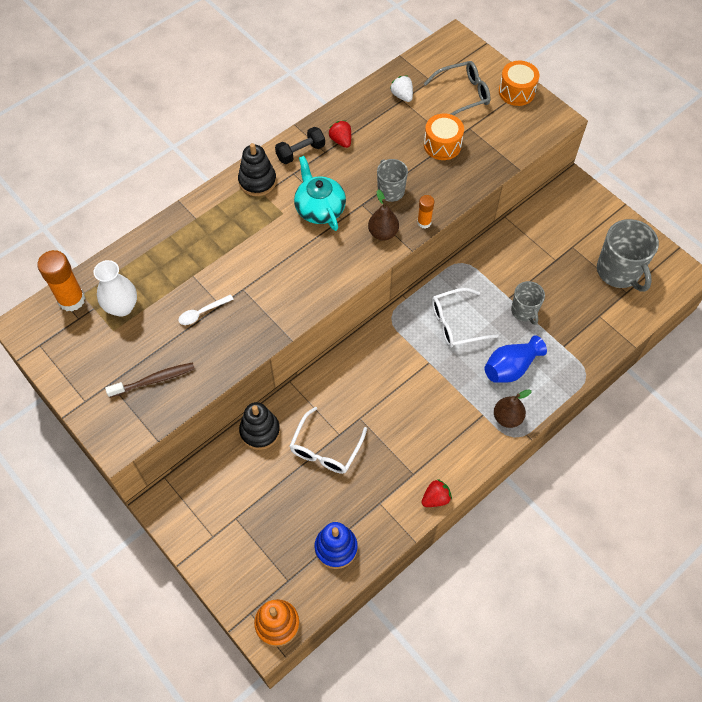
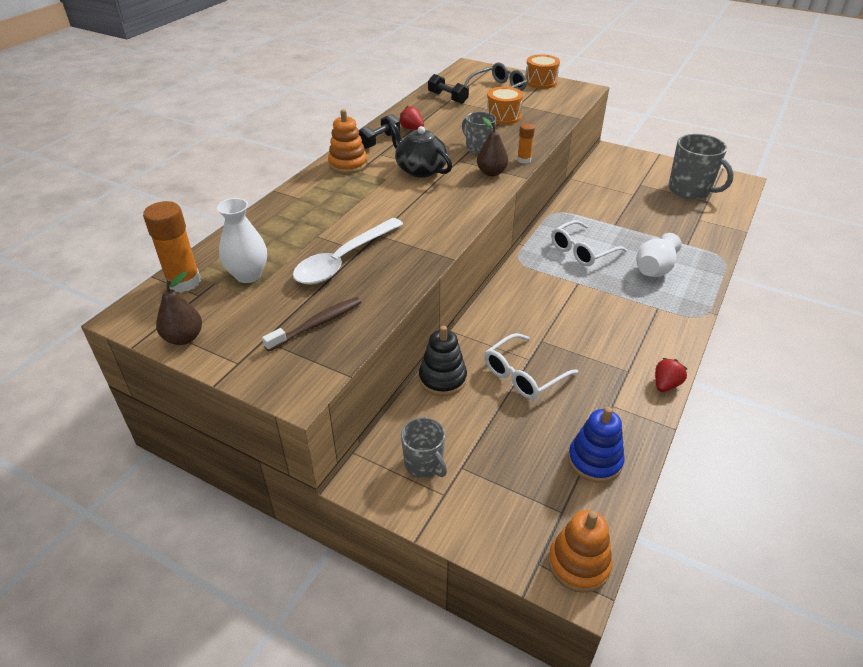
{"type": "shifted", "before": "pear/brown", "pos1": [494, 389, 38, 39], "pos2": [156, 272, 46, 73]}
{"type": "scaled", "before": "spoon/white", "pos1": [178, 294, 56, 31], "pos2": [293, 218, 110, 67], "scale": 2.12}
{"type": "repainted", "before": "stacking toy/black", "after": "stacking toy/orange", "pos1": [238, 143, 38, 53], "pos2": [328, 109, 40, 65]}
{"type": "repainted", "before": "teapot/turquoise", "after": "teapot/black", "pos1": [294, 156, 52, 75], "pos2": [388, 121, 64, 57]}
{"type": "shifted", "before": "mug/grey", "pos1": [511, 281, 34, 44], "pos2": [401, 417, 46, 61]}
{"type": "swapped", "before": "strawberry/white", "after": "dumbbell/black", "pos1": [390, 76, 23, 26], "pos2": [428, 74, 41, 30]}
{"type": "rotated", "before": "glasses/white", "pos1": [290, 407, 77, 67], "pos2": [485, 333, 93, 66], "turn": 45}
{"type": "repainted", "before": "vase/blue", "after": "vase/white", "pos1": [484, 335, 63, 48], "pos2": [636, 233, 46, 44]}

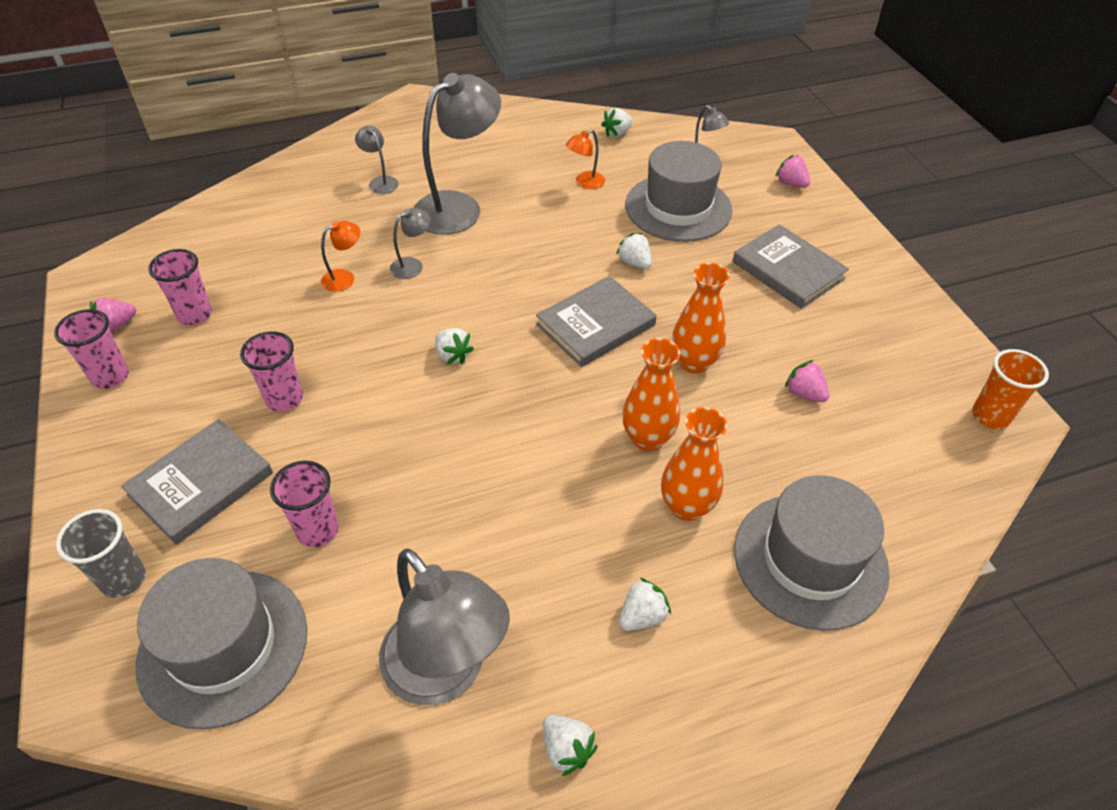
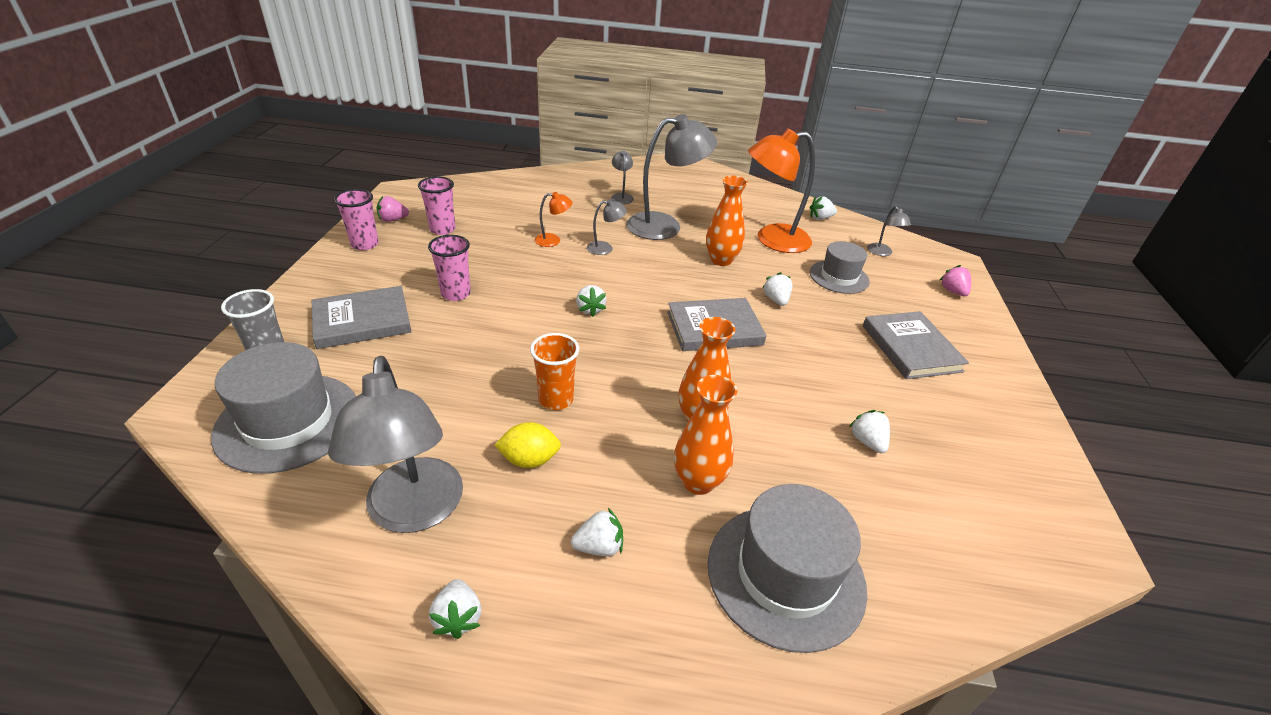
{"type": "new", "after": "lemon/yellow", "pos2": [494, 422, 67, 46]}
{"type": "shifted", "before": "cup/orange", "pos1": [972, 349, 77, 80], "pos2": [530, 333, 49, 77]}
{"type": "shifted", "before": "vase/orange", "pos1": [672, 263, 58, 111], "pos2": [706, 176, 42, 90]}
{"type": "scaled", "before": "lamp/orange", "pos1": [566, 129, 39, 60], "pos2": [748, 128, 67, 125], "scale": 2.23}
{"type": "scaled", "before": "hat/grey", "pos1": [625, 141, 107, 101], "pos2": [810, 241, 60, 53], "scale": 0.63}
{"type": "repainted", "before": "strawberry/pink", "after": "strawberry/white", "pos1": [785, 360, 45, 42], "pos2": [849, 410, 41, 43]}
{"type": "gone", "before": "cup/pink", "pos1": [270, 461, 69, 86]}

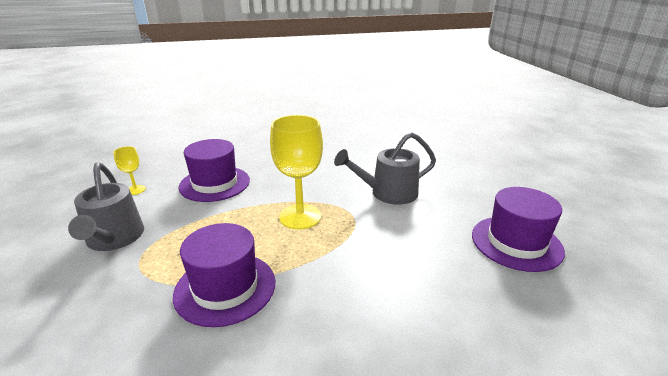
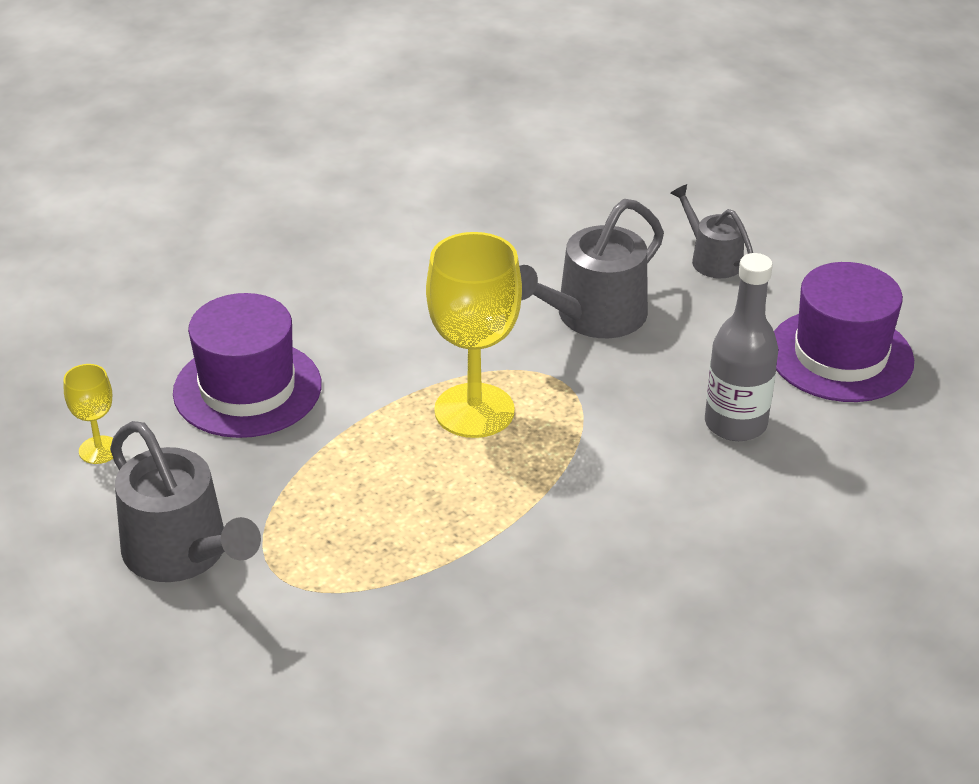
{"type": "new", "after": "watering can/grey", "pos2": [670, 184, 83, 94]}
{"type": "new", "after": "bottle/grey", "pos2": [705, 253, 73, 188]}
{"type": "gone", "before": "hat/purple", "pos1": [173, 223, 102, 104]}

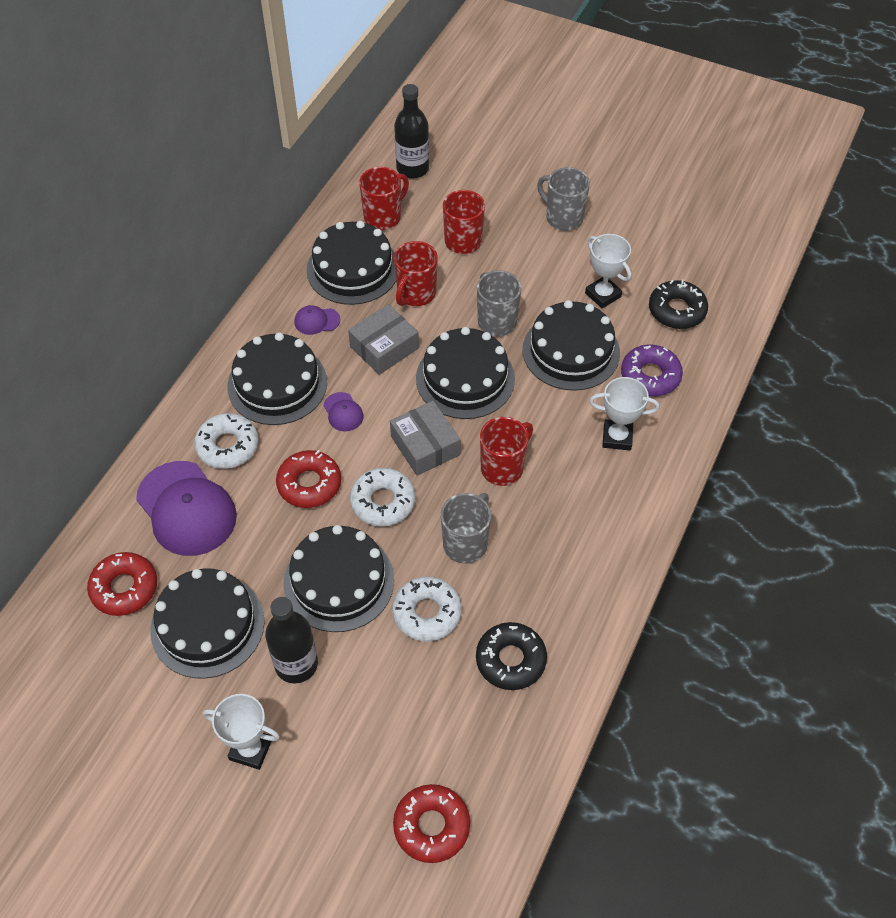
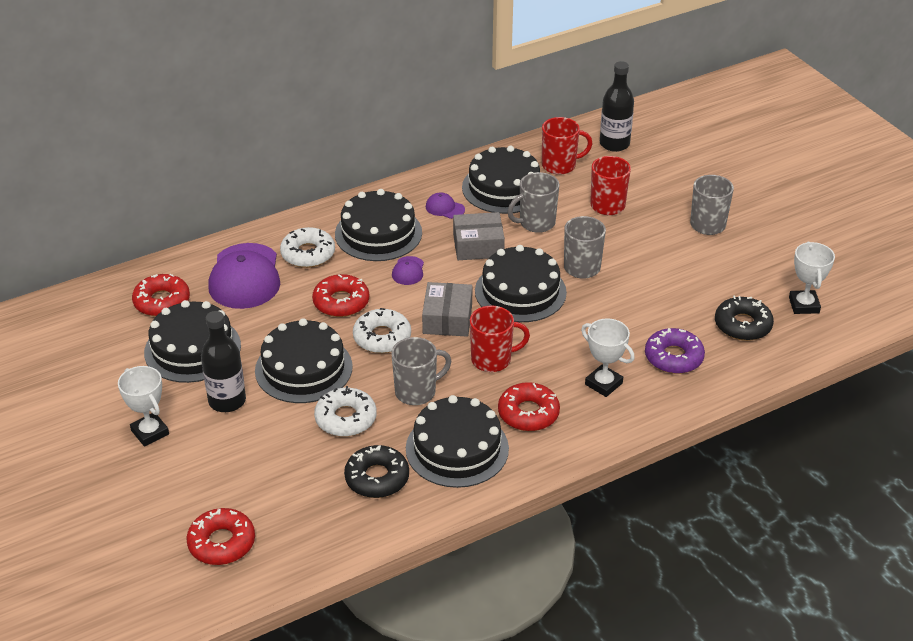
{"type": "shifted", "before": "cake/black", "pos1": [523, 300, 97, 91], "pos2": [406, 395, 103, 93]}
{"type": "new", "after": "donut/red", "pos2": [498, 382, 62, 49]}
{"type": "repainted", "before": "mug/red", "after": "mug/grey", "pos1": [394, 241, 44, 65], "pos2": [508, 172, 51, 61]}
{"type": "shifted", "before": "trophy/white", "pos1": [585, 234, 46, 74], "pos2": [789, 242, 46, 72]}

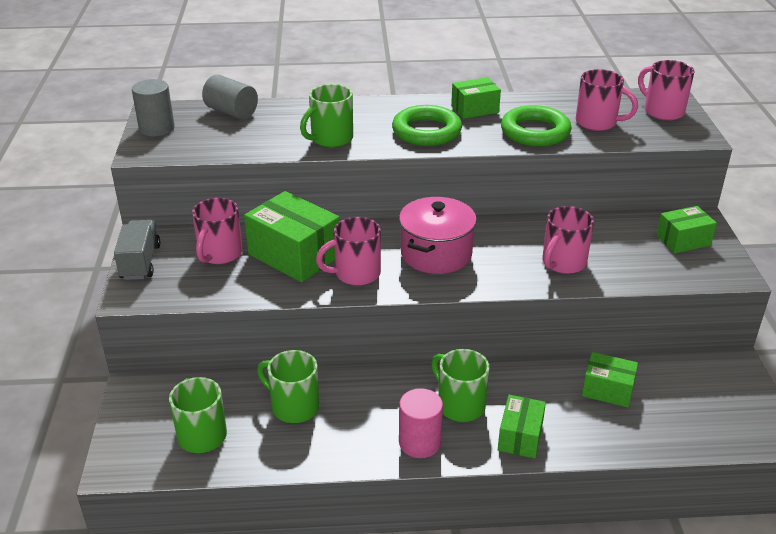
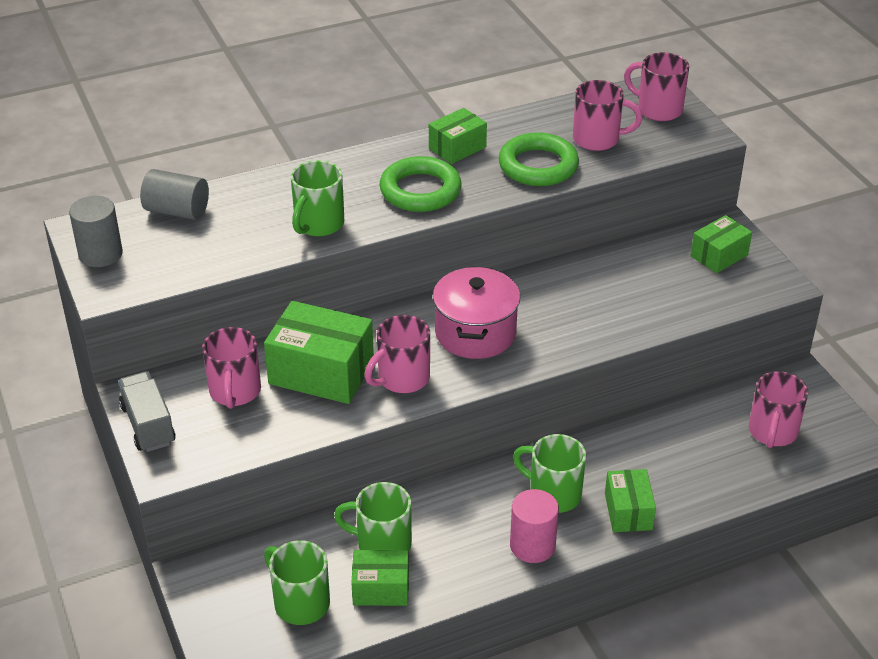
{"type": "shifted", "before": "box/green", "pos1": [582, 352, 56, 55], "pos2": [351, 550, 58, 56]}
{"type": "shifted", "before": "mug/pink", "pos1": [542, 206, 52, 68], "pos2": [749, 371, 59, 77]}

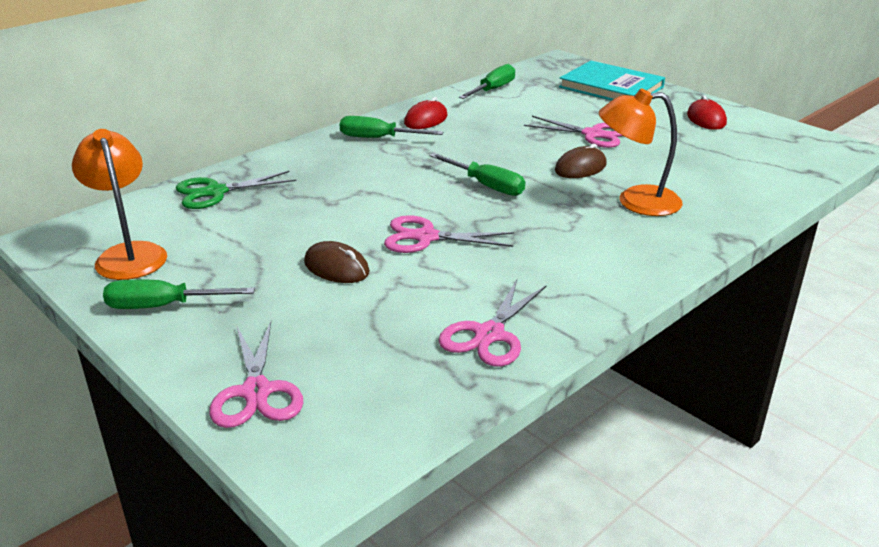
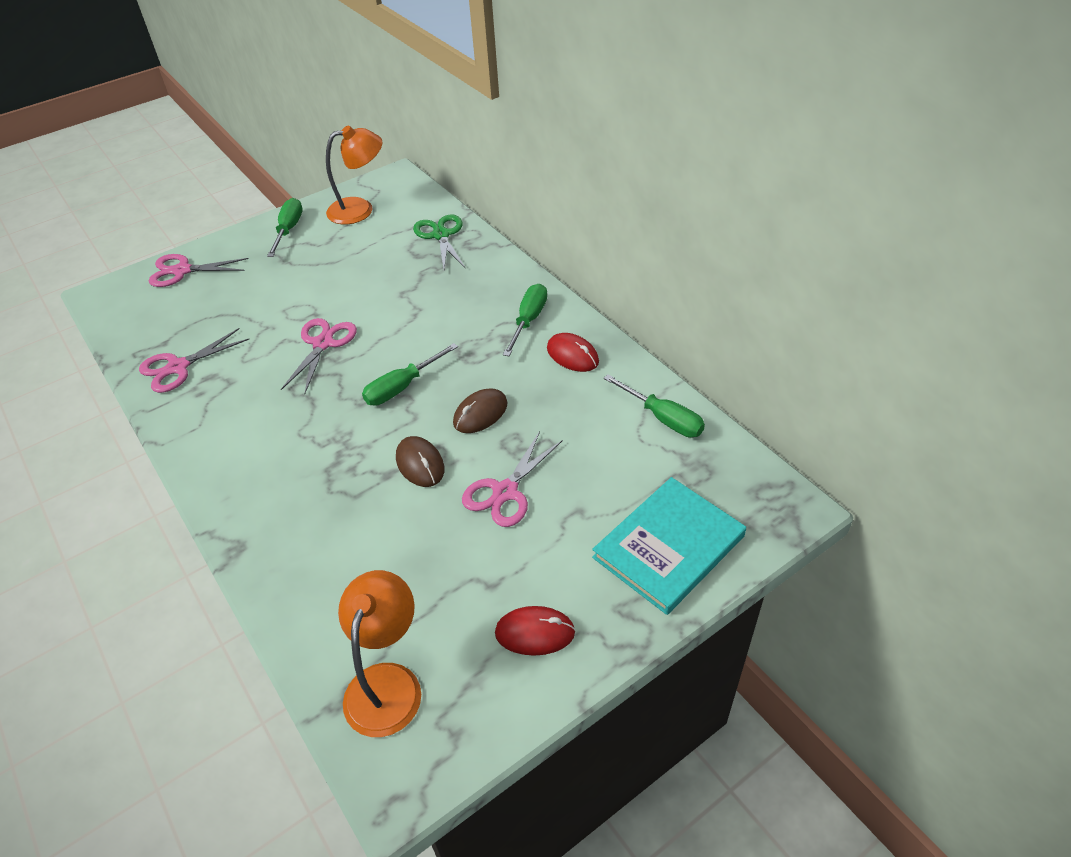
{"type": "rotated", "before": "scissors/pink", "pos1": [439, 279, 108, 88], "pos2": [139, 328, 110, 65], "turn": -75}
{"type": "shifted", "before": "lamp/orange", "pos1": [599, 88, 84, 128], "pos2": [338, 570, 83, 167]}
{"type": "shifted", "before": "mouse/brown", "pos1": [304, 241, 66, 42], "pos2": [453, 388, 54, 45]}

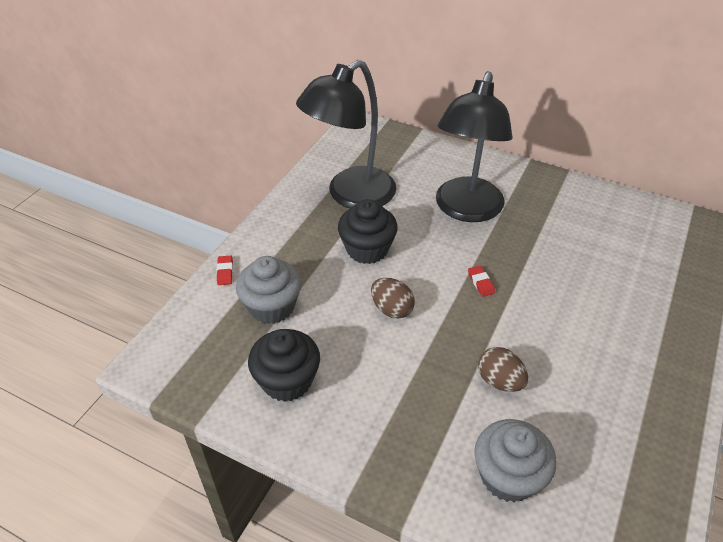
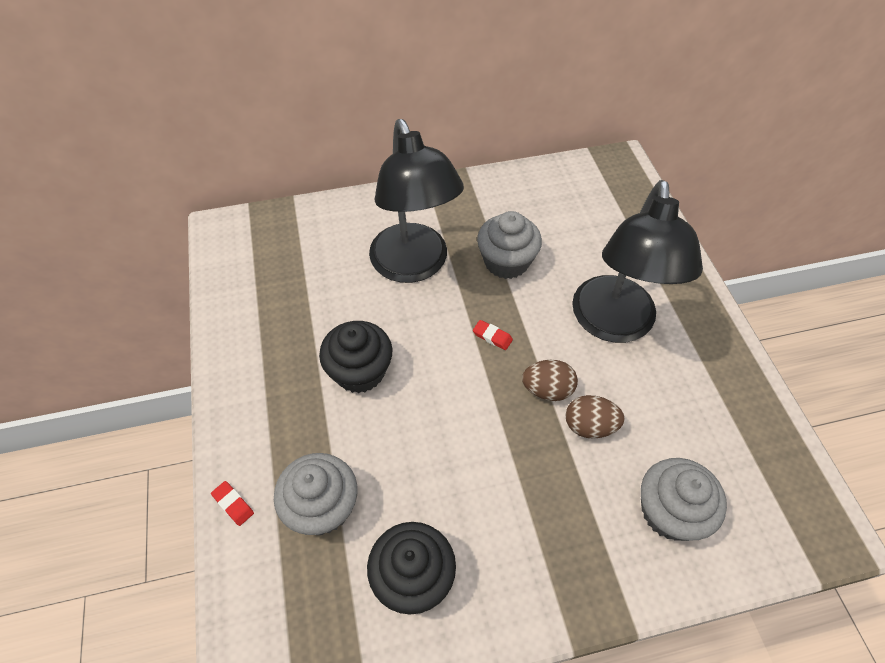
{"type": "new", "after": "cupcake/grey", "pos2": [477, 211, 65, 68]}
{"type": "shifted", "before": "egg/brown", "pos1": [371, 278, 44, 41], "pos2": [522, 360, 56, 41]}
{"type": "shifted", "before": "lamp/black", "pos1": [296, 60, 100, 149], "pos2": [572, 180, 131, 163]}

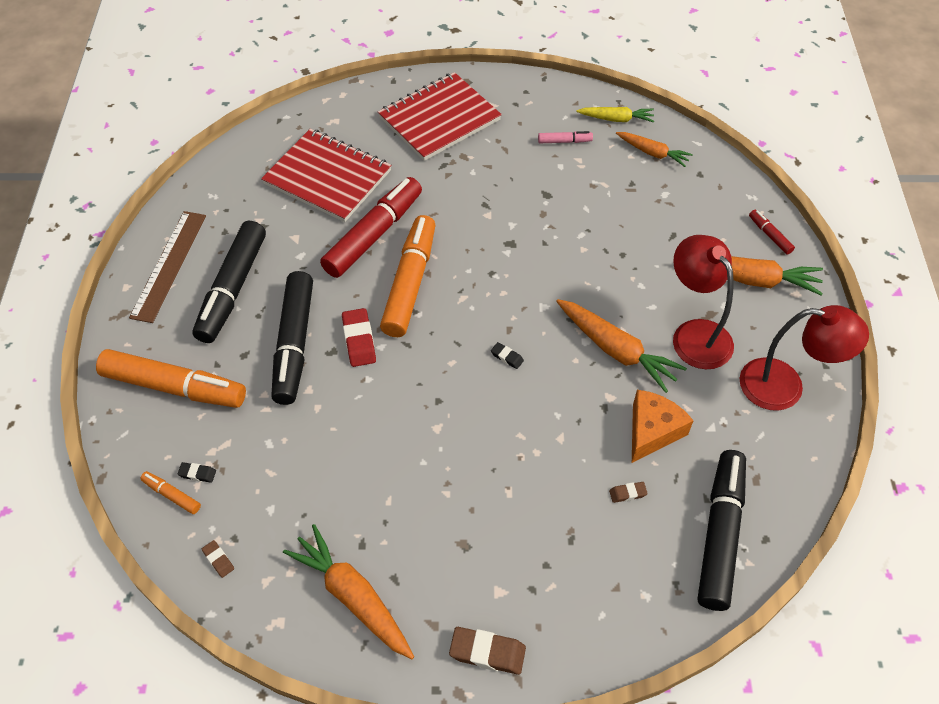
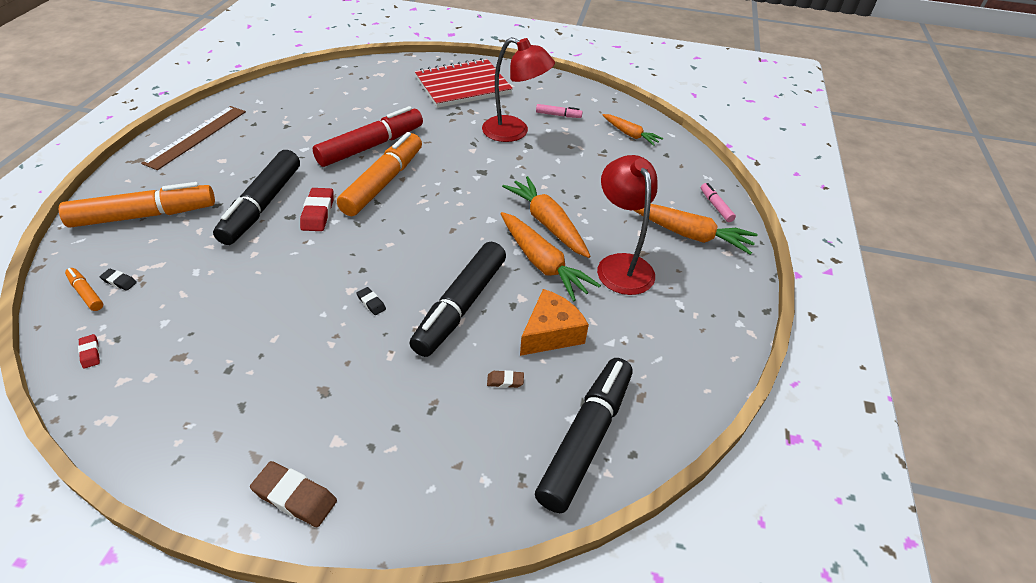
{"type": "rotated", "before": "marker/orange", "pos1": [96, 349, 150, 59], "pos2": [59, 182, 156, 46], "turn": -45}
{"type": "repainted", "before": "eraser/brown", "after": "eraser/red", "pos1": [202, 540, 32, 38], "pos2": [78, 334, 22, 35]}
{"type": "shifted", "before": "eraser/black", "pos1": [491, 342, 33, 27], "pos2": [356, 287, 30, 28]}
{"type": "shifted", "before": "marker/black", "pos1": [192, 221, 74, 122], "pos2": [409, 242, 97, 115]}
{"type": "shifted", "before": "lamp/red", "pos1": [739, 305, 130, 106], "pos2": [482, 37, 73, 105]}
{"type": "shifted", "before": "carrot/orange", "pos1": [283, 524, 131, 135], "pos2": [502, 176, 89, 82]}
{"type": "repainted", "before": "marker/red", "after": "marker/pink", "pos1": [749, 210, 46, 44], "pos2": [701, 183, 35, 39]}
{"type": "gone", "before": "notebook/red", "pos1": [261, 128, 130, 94]}
{"type": "gone", "before": "carrot/yellow", "pos1": [576, 107, 78, 16]}

